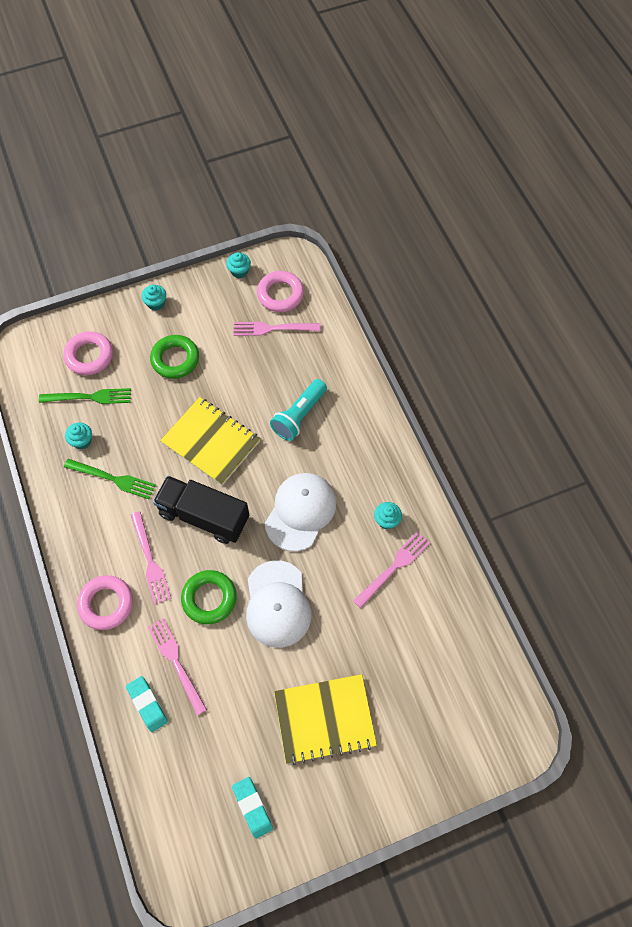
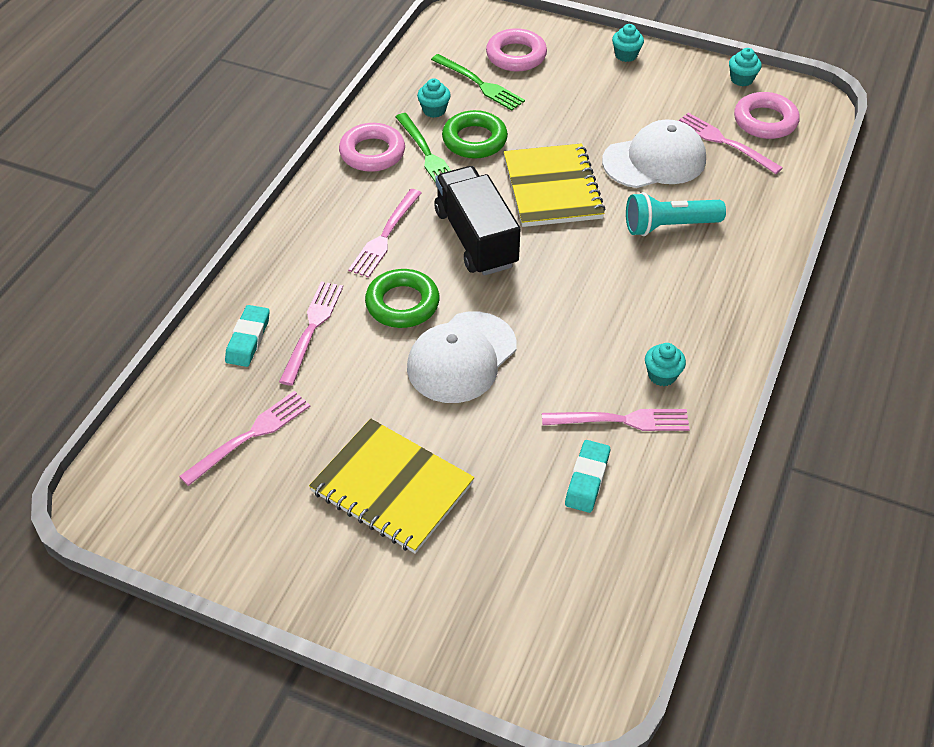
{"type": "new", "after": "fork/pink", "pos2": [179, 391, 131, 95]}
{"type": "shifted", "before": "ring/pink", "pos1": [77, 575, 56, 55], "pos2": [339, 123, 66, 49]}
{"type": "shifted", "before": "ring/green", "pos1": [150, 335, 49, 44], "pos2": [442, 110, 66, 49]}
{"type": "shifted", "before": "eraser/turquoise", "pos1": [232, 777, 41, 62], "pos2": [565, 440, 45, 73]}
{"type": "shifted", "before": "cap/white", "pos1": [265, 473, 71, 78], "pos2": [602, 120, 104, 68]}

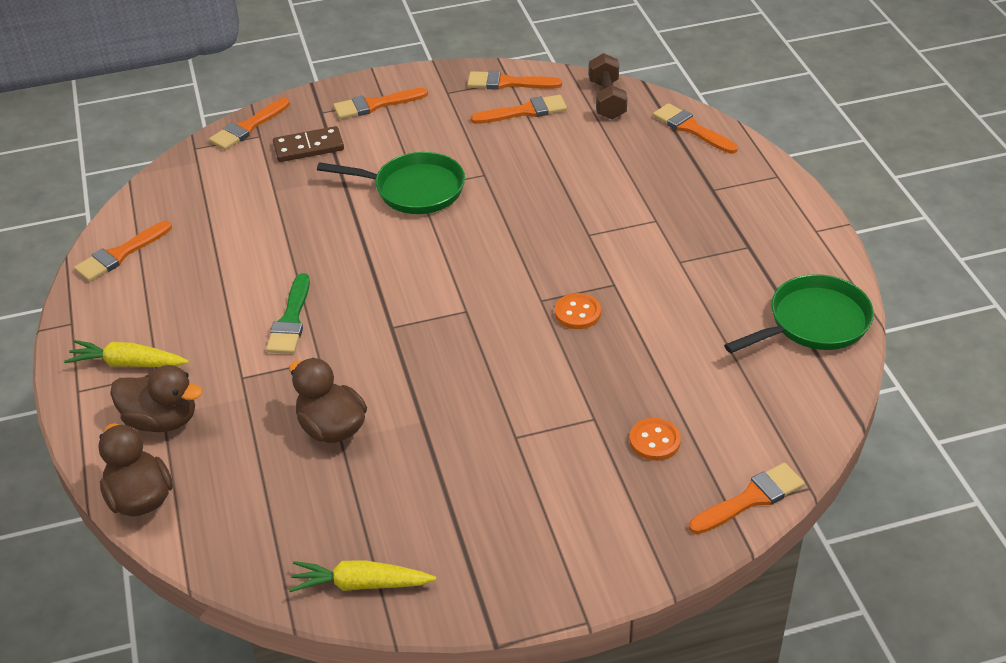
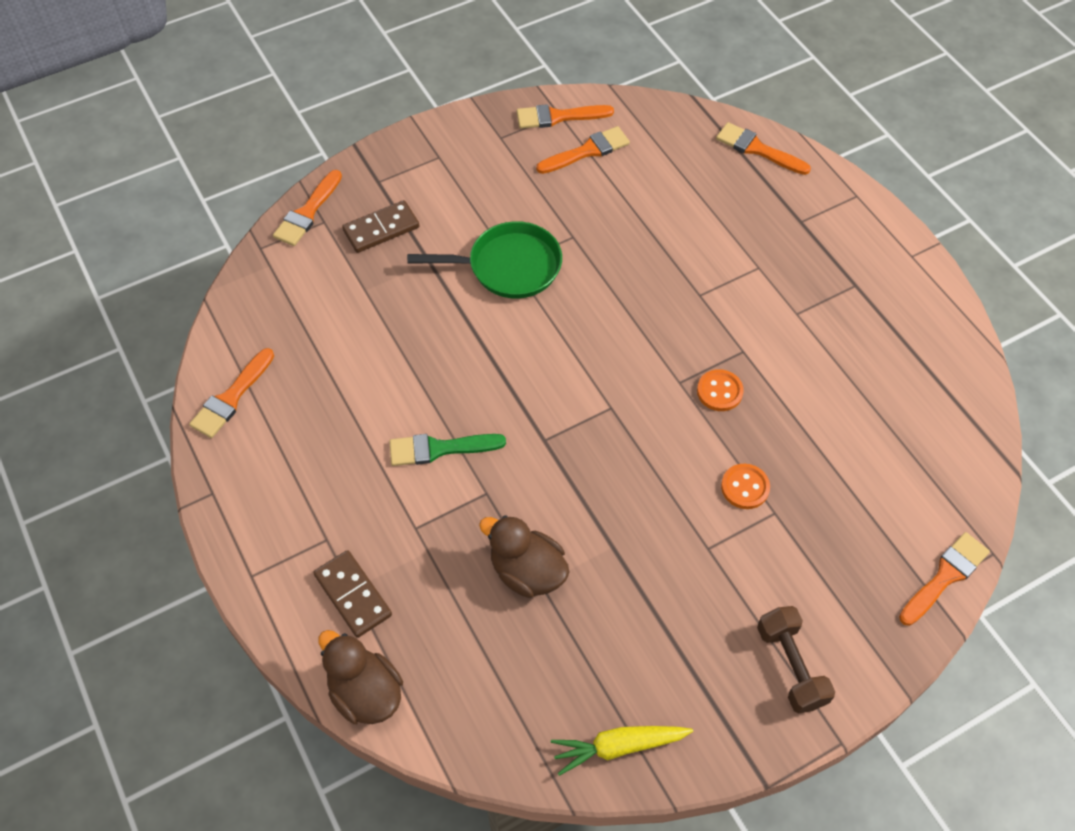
{"type": "swapped", "before": "duck/brown", "after": "domino/brown", "pos1": [110, 365, 93, 67], "pos2": [314, 550, 78, 88]}
{"type": "rotated", "before": "brush/green", "pos1": [266, 273, 44, 81], "pos2": [389, 434, 117, 32], "turn": 90}
{"type": "shifted", "before": "button/orange", "pos1": [630, 418, 51, 43], "pos2": [721, 464, 49, 45]}
{"type": "shifted", "before": "dumbbell/brown", "pos1": [589, 53, 39, 67], "pos2": [757, 606, 78, 107]}
{"type": "gone", "before": "carrot/yellow", "pos1": [64, 340, 125, 27]}
{"type": "gone", "before": "brush/orange", "pos1": [333, 88, 95, 31]}
{"type": "gone", "before": "pan/green", "pos1": [724, 274, 150, 79]}

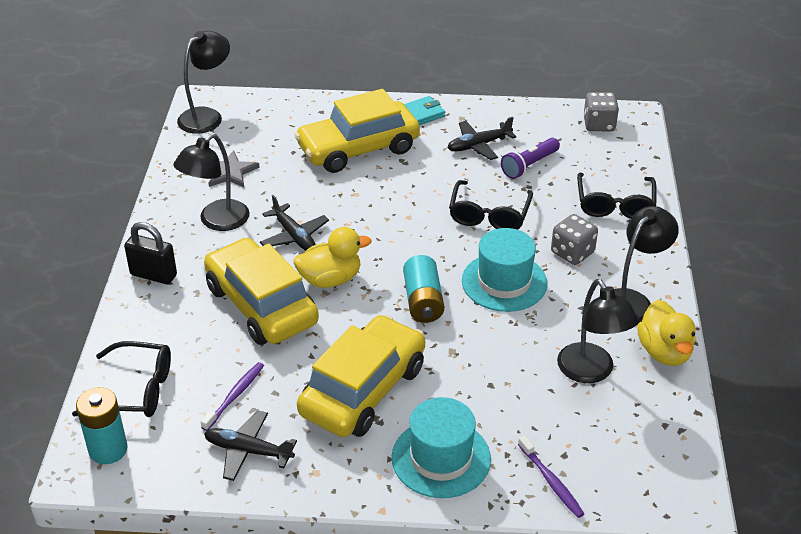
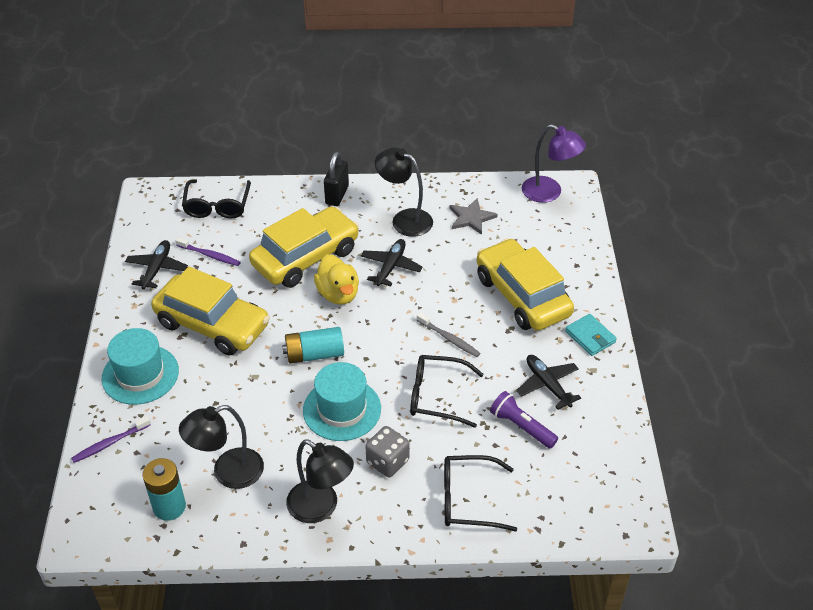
{"type": "shifted", "before": "battery/turquoise", "pos1": [76, 387, 52, 77], "pos2": [143, 458, 43, 63]}
{"type": "rotated", "before": "plane/black", "pos1": [260, 195, 69, 56], "pos2": [361, 239, 61, 47], "turn": 150}
{"type": "new", "after": "toothbrush/grey", "pos2": [417, 312, 63, 45]}
{"type": "repainted", "before": "lamp/black", "after": "lamp/purple", "pos1": [177, 31, 53, 103], "pos2": [522, 124, 64, 79]}
{"type": "gone", "before": "dice/grey", "pos1": [583, 92, 36, 39]}
{"type": "gone", "before": "duck/yellow", "pos1": [637, 300, 59, 66]}

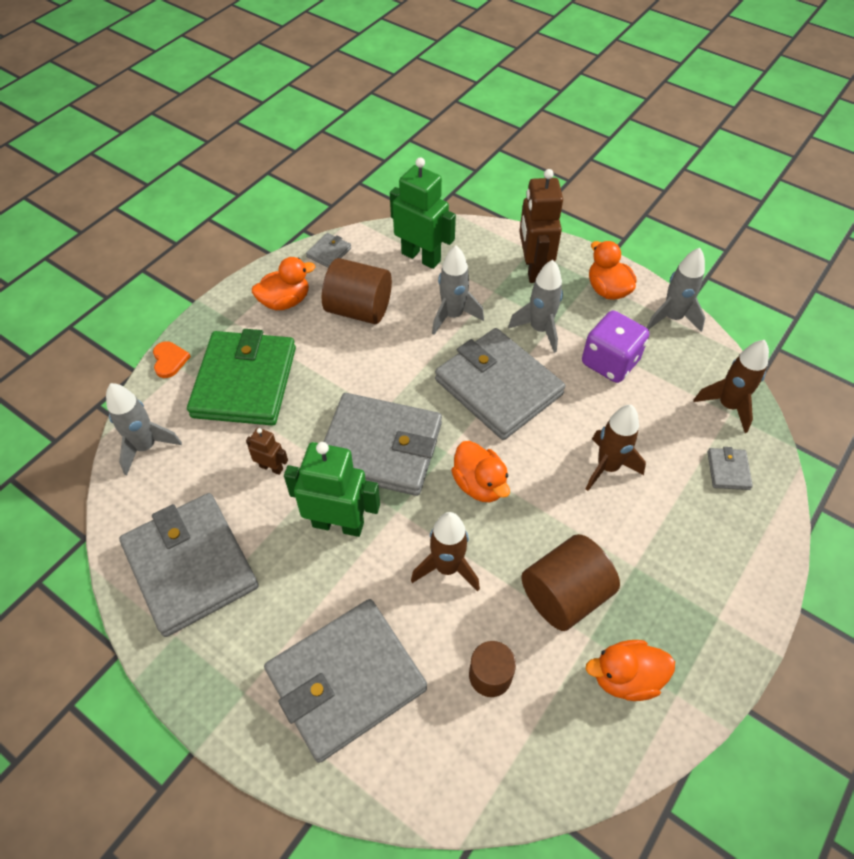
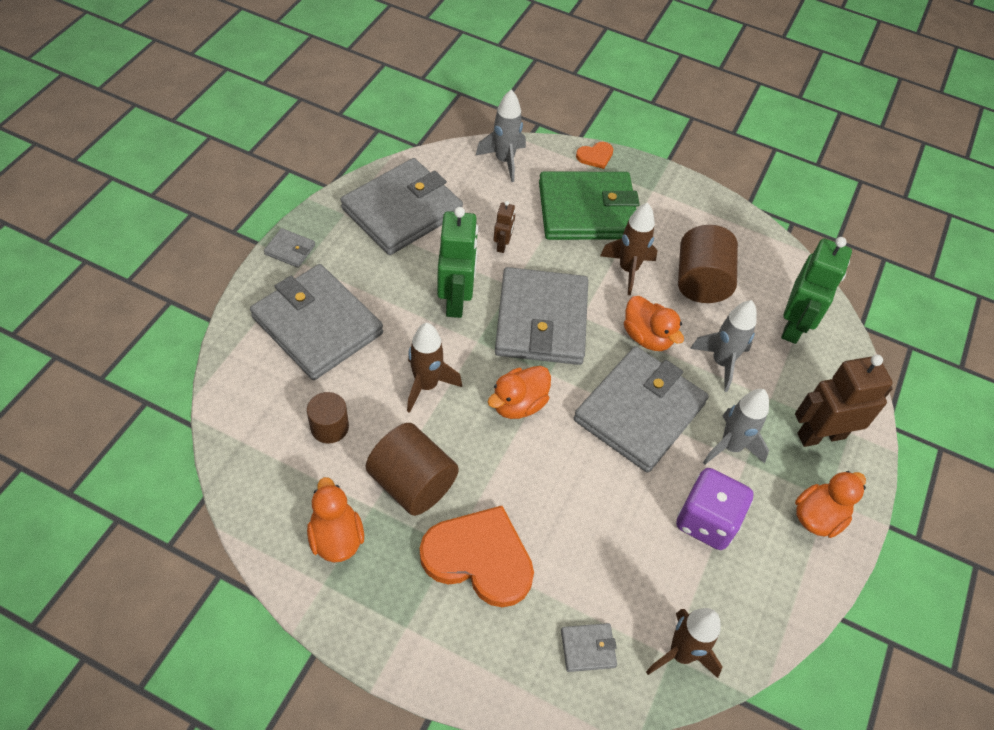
{"type": "shifted", "before": "wallet/grey", "pos1": [306, 233, 45, 35], "pos2": [264, 228, 51, 40]}
{"type": "new", "after": "heart/orange", "pos2": [420, 506, 114, 101]}
{"type": "shifted", "before": "rocket/brown", "pos1": [586, 405, 60, 86], "pos2": [600, 202, 58, 93]}
{"type": "shifted", "before": "duck/orange", "pos1": [252, 257, 63, 53], "pos2": [624, 296, 60, 55]}
{"type": "gone", "before": "rocket/grey", "pos1": [646, 248, 60, 84]}

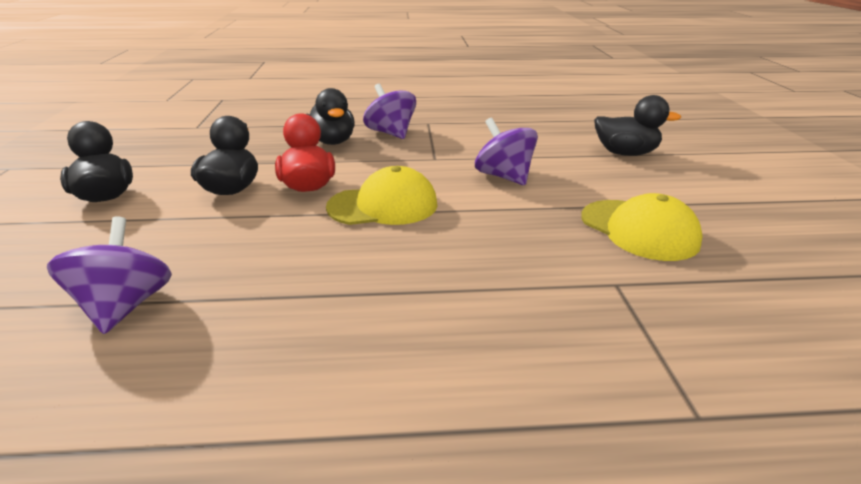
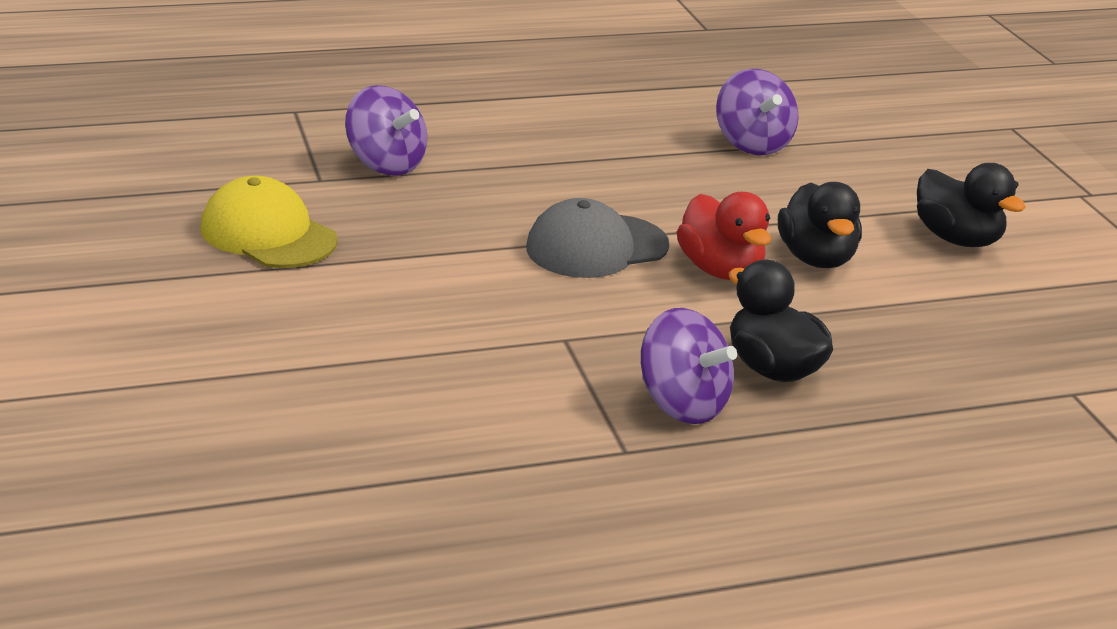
{"type": "shifted", "before": "spinning top/purple", "pos1": [475, 118, 63, 67], "pos2": [345, 85, 82, 91]}
{"type": "repainted", "before": "cap/yellow", "after": "cap/grey", "pos1": [326, 166, 111, 59], "pos2": [526, 198, 143, 80]}
{"type": "gone", "before": "duck/black", "pos1": [594, 95, 87, 61]}

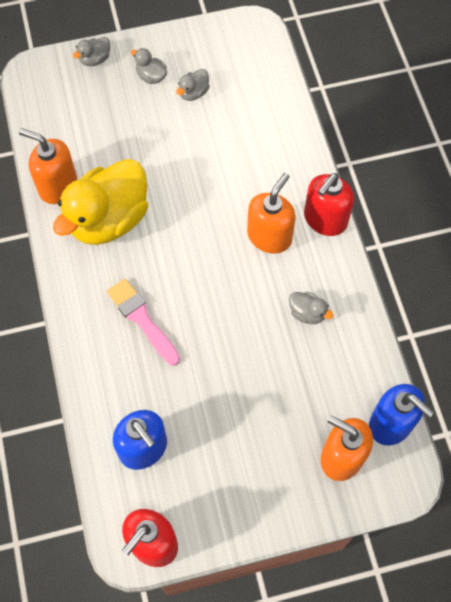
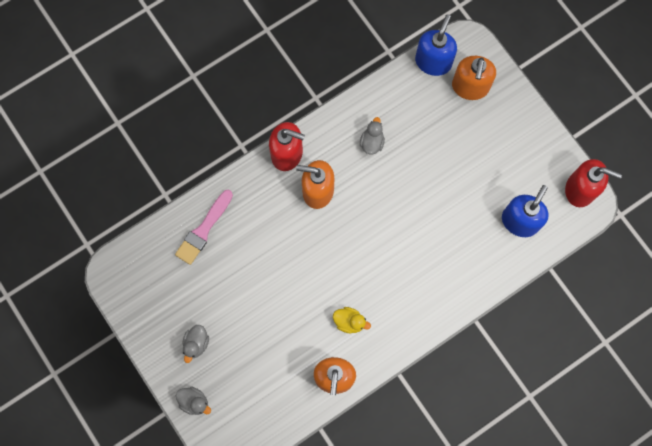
{"type": "shifted", "before": "brush/pink", "pos1": [107, 279, 73, 87], "pos2": [175, 190, 58, 75]}
{"type": "scaled", "before": "duck/yellow", "pos1": [53, 159, 95, 86], "pos2": [333, 307, 38, 27], "scale": 0.41}
{"type": "gone", "before": "duck/grey", "pos1": [176, 69, 34, 32]}

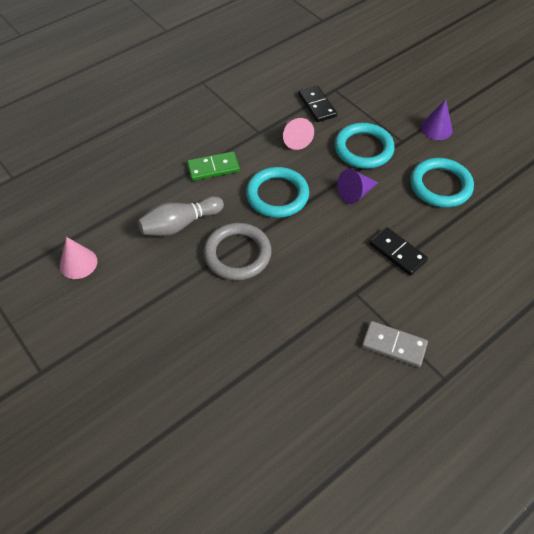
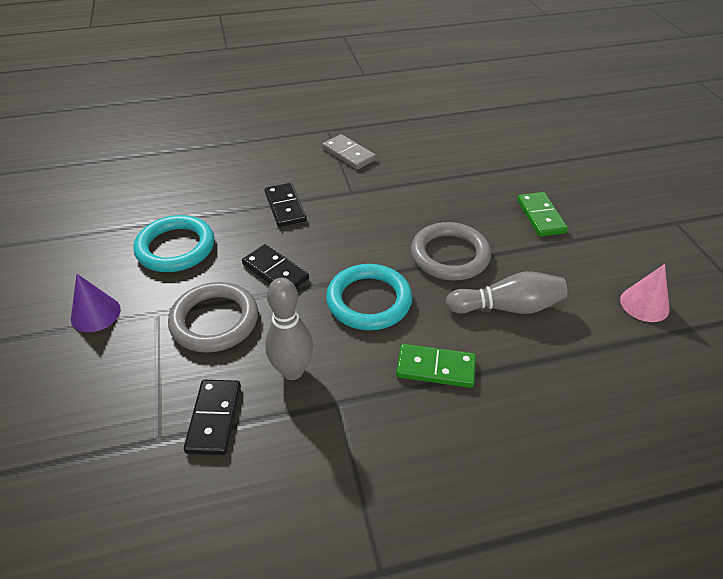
{"type": "repainted", "before": "ring/turquoise", "after": "ring/grey", "pos1": [335, 123, 60, 46], "pos2": [168, 282, 90, 71]}
{"type": "swapped", "before": "cone/purple", "after": "domino/black", "pos1": [337, 169, 42, 35], "pos2": [242, 244, 67, 44]}
{"type": "swapped", "before": "cone/pink", "after": "bowling pin/grey", "pos1": [283, 118, 31, 32], "pos2": [265, 278, 48, 102]}
{"type": "new", "after": "domino/green", "pos2": [517, 192, 51, 45]}

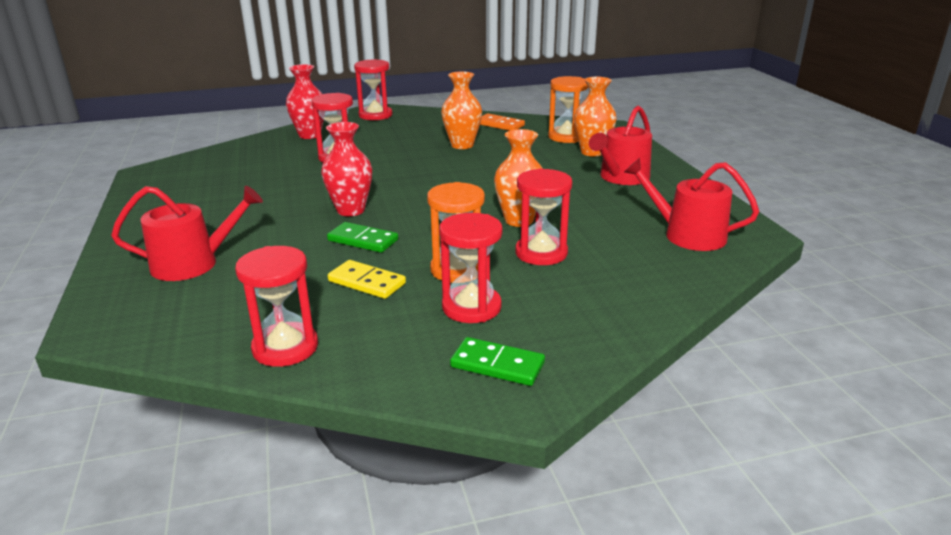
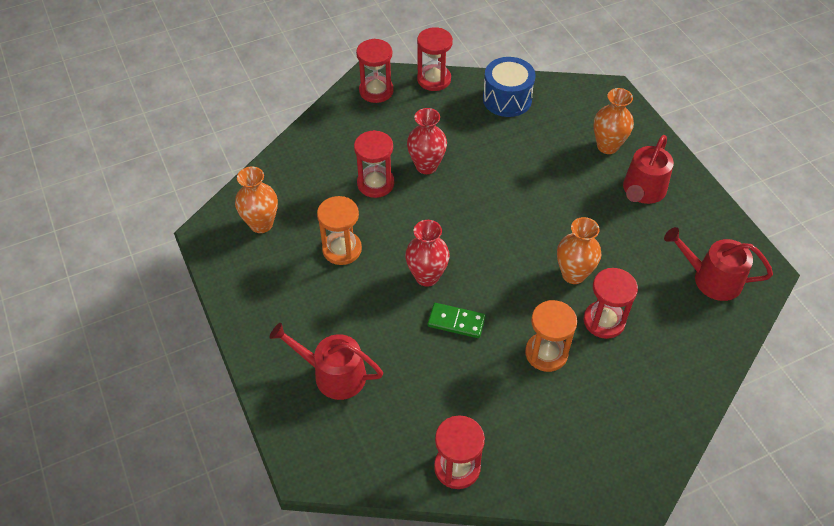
{"type": "shifted", "before": "vase/orange", "pos1": [441, 71, 41, 78], "pos2": [235, 167, 43, 66]}
{"type": "rotated", "before": "watering can/red", "pos1": [111, 186, 152, 95], "pos2": [269, 323, 114, 77], "turn": -135}
{"type": "shifted", "before": "hourglass/orange", "pos1": [548, 76, 40, 67], "pos2": [317, 196, 45, 69]}
{"type": "shifted", "before": "vase/red", "pos1": [286, 64, 38, 75], "pos2": [407, 108, 40, 66]}
{"type": "shifted", "before": "hourglass/red", "pos1": [439, 213, 63, 110], "pos2": [417, 27, 36, 64]}
{"type": "swapped", "before": "domino/orange", "after": "drum/blue", "pos1": [480, 113, 45, 18], "pos2": [483, 57, 52, 60]}
{"type": "gone", "before": "domino/yellow", "pos1": [328, 260, 78, 39]}
{"type": "gone", "before": "domino/green", "pos1": [450, 337, 95, 49]}

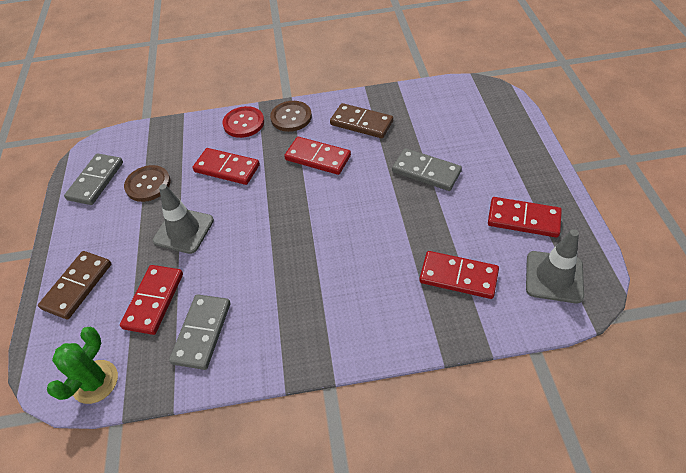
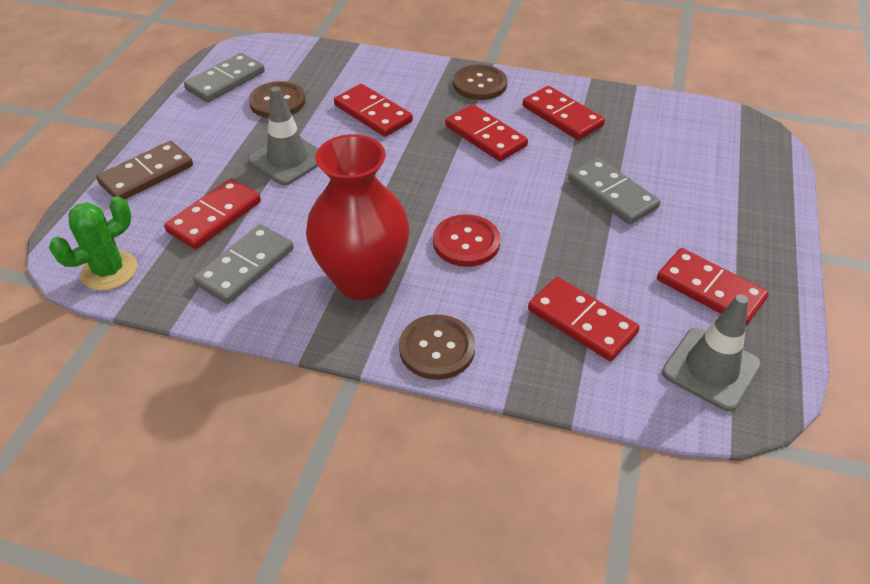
{"type": "new", "after": "vase/red", "pos2": [306, 134, 103, 166]}
{"type": "new", "after": "button/brown", "pos2": [399, 314, 76, 66]}
{"type": "shifted", "before": "button/red", "pos1": [222, 106, 42, 32], "pos2": [433, 214, 67, 53]}
{"type": "repainted", "before": "domino/brown", "after": "domino/red", "pos1": [330, 103, 63, 35], "pos2": [523, 86, 82, 54]}

